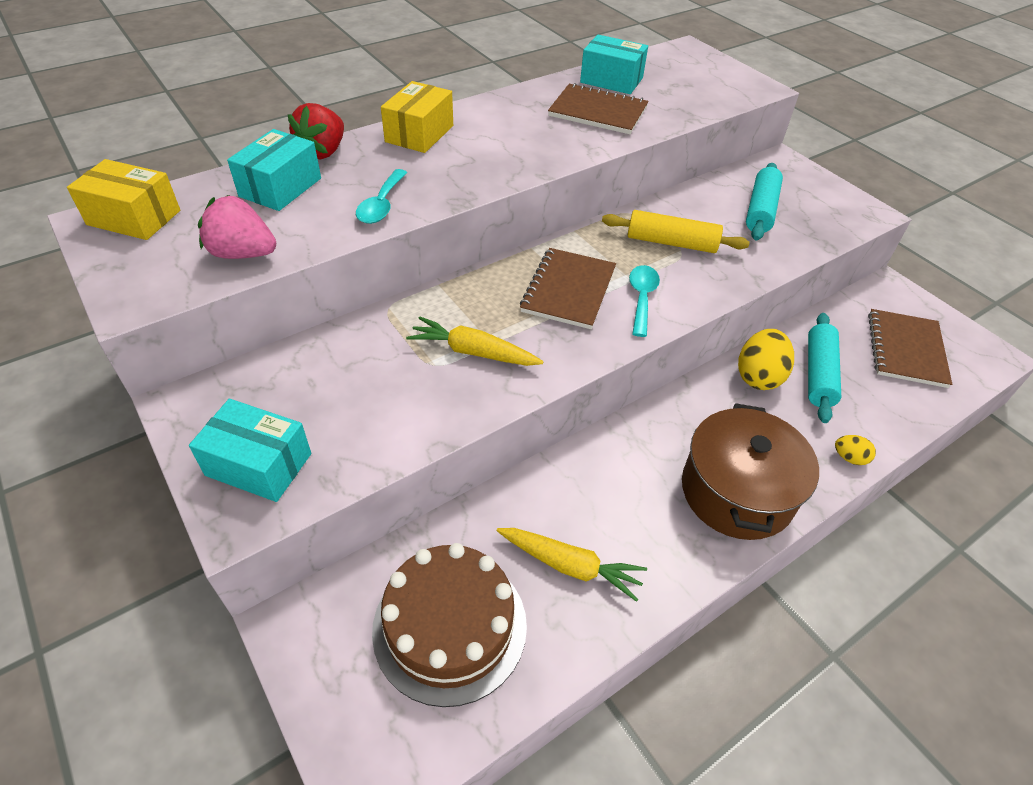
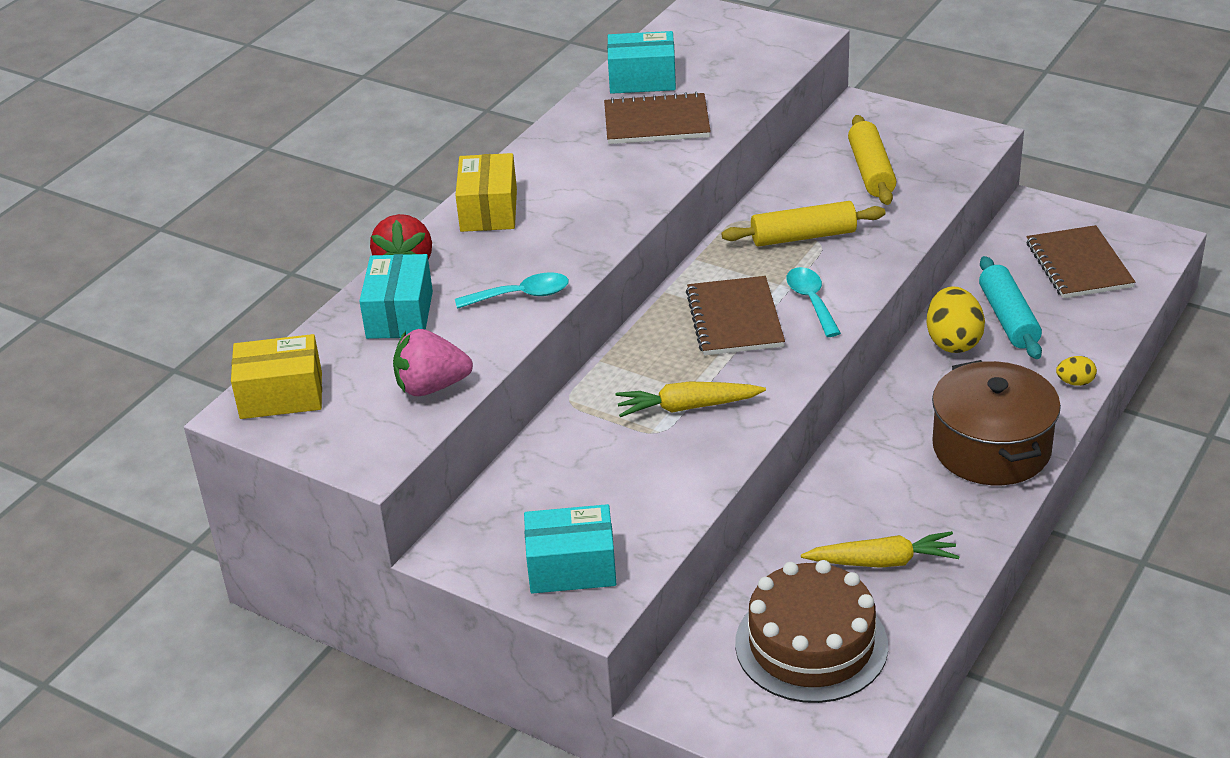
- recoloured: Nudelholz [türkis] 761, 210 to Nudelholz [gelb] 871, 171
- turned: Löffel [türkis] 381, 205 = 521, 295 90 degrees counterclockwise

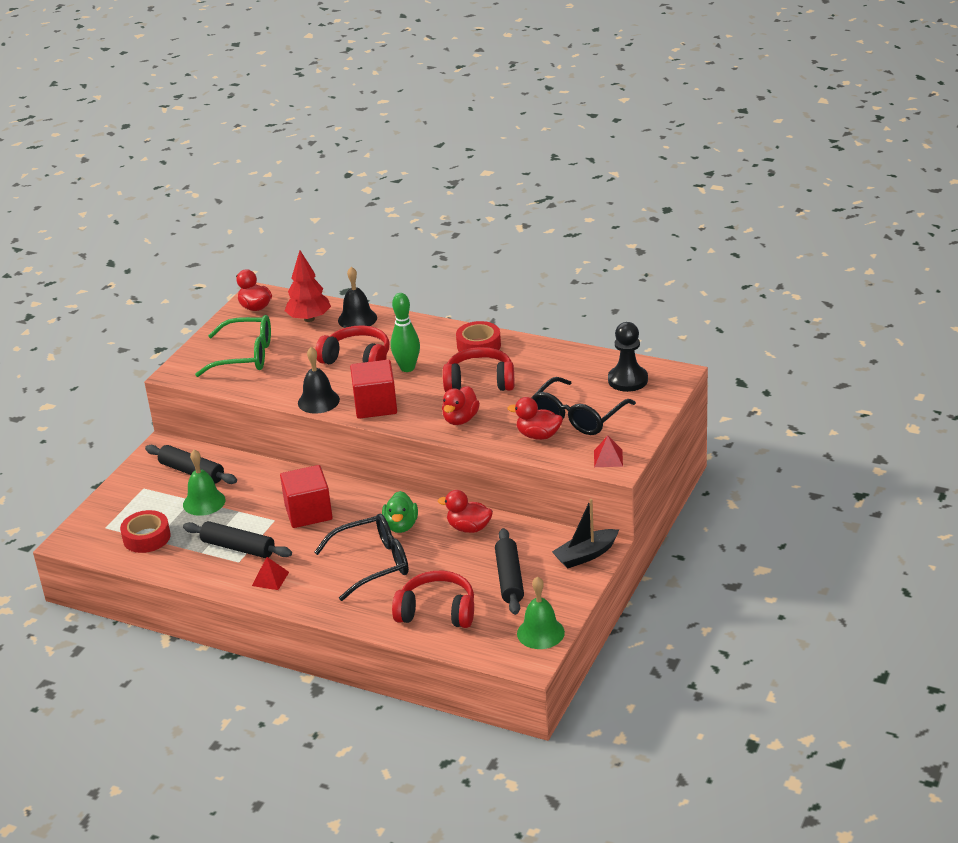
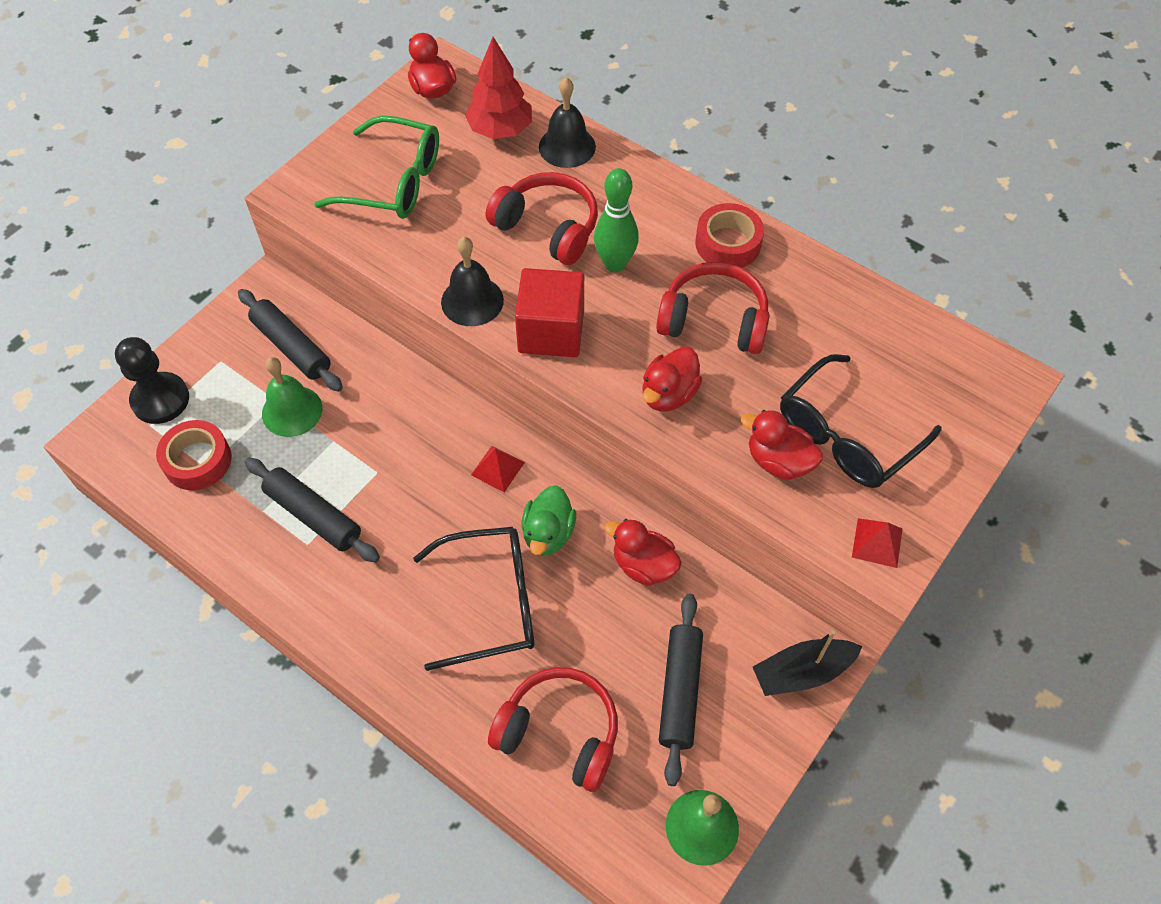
- removed: Kubus [rot] 308, 512
- moved: Pyramide [rot] 270, 579 to 498, 468
- moved: Bauer [schwarz] 628, 380 to 160, 399

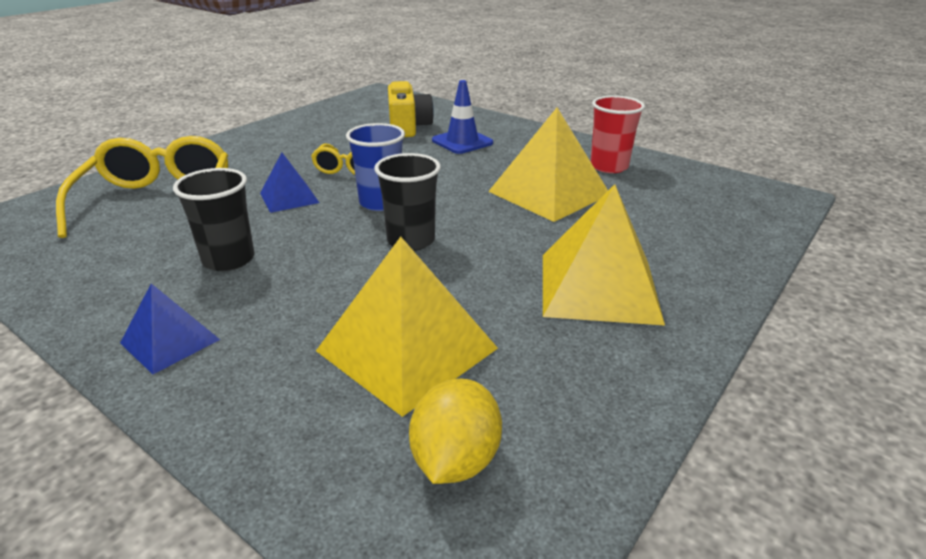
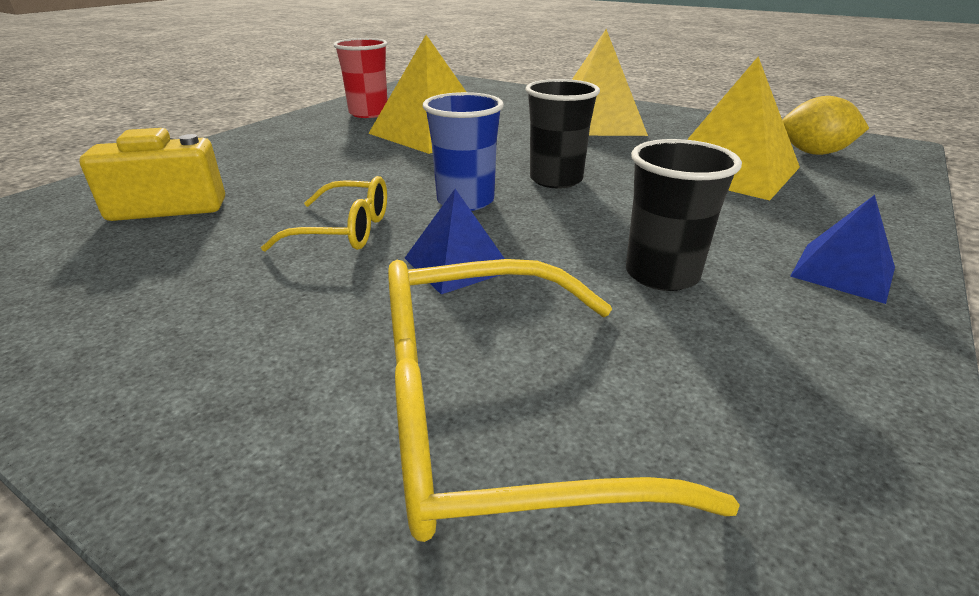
- removed: Leitkegel [blau] 462, 142

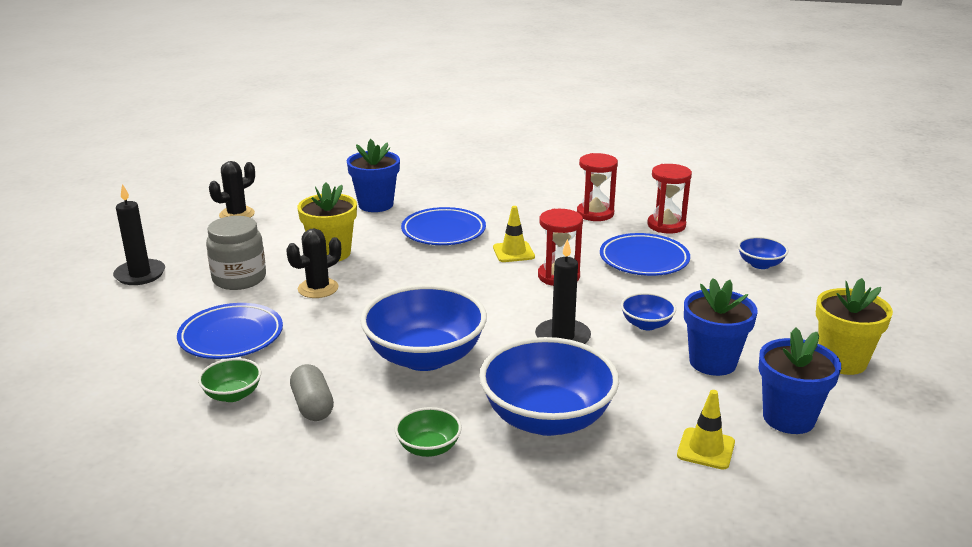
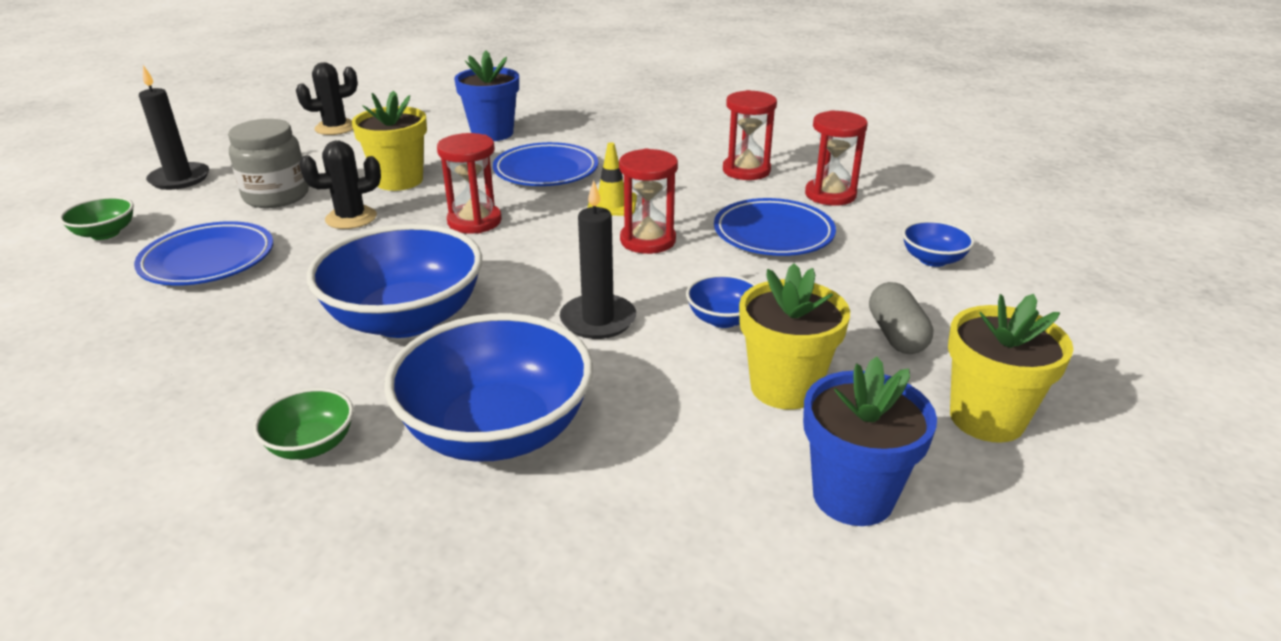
- removed: Leitkegel [gelb] 706, 449
- added: Sanduhr [rot] 474, 221
- moved: Schüssel [grün] 232, 395 to 105, 233
- moved: Kapsel [grau] 312, 406 to 896, 335
- recoloured: Blumentopf [blau] 712, 362 to Blumentopf [gelb] 784, 387

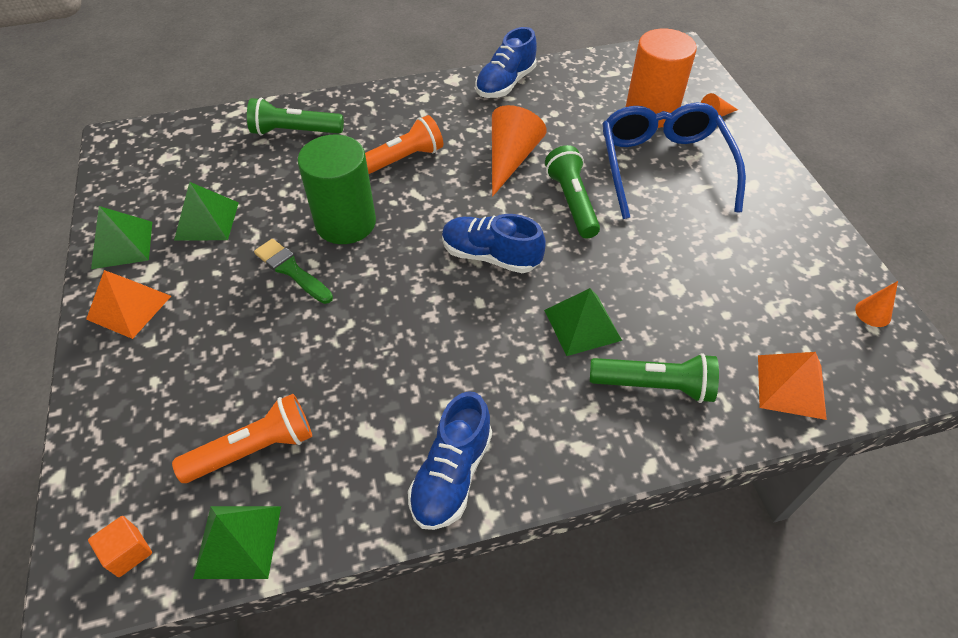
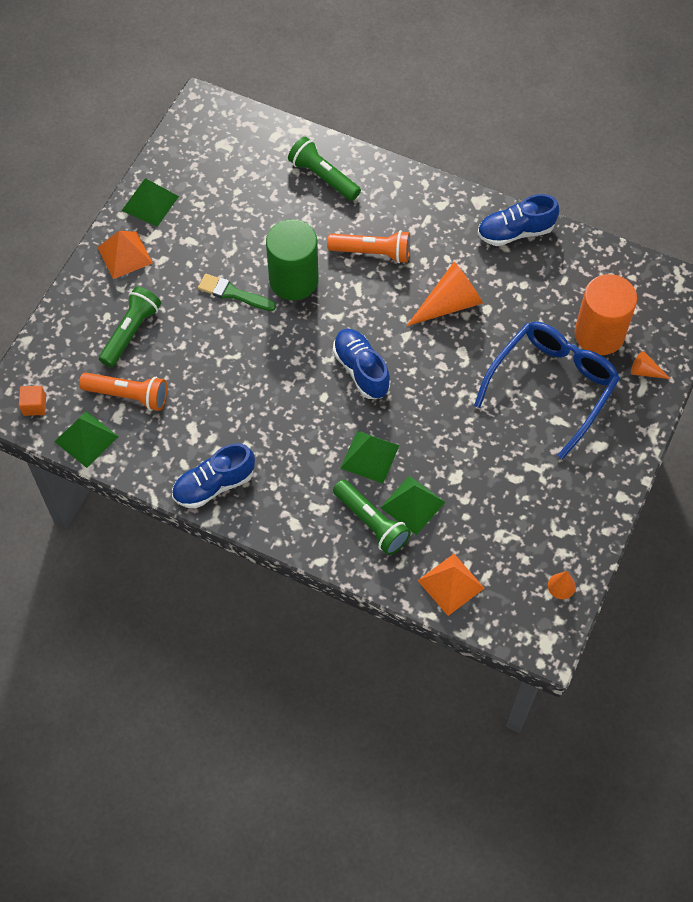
- moved: Pyramide [grün] 207, 220 to 412, 504
- moved: Taschenlampe [grün] 572, 202 to 131, 332
- turned: Pinsel [grün] 291, 270 = 233, 293 60 degrees counterclockwise

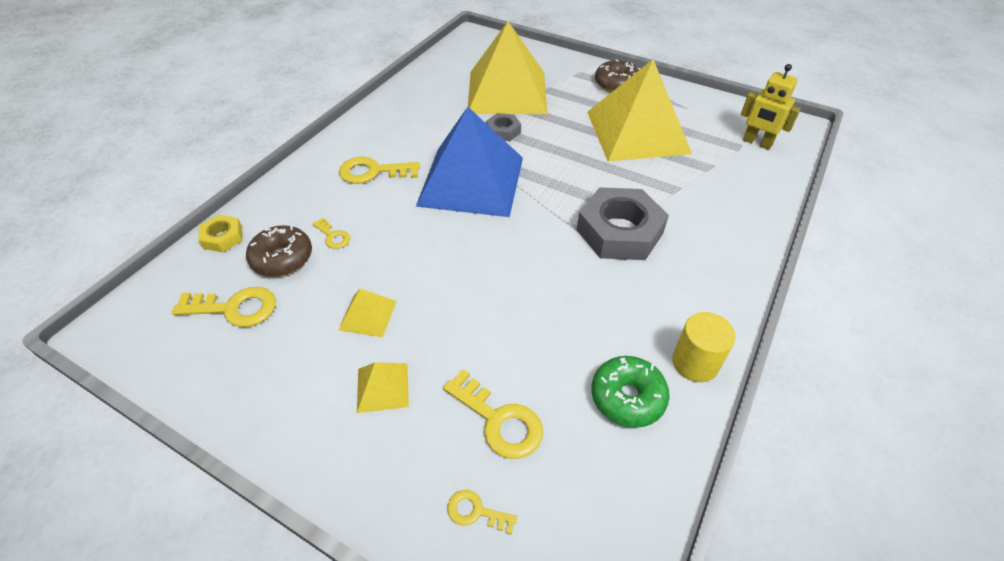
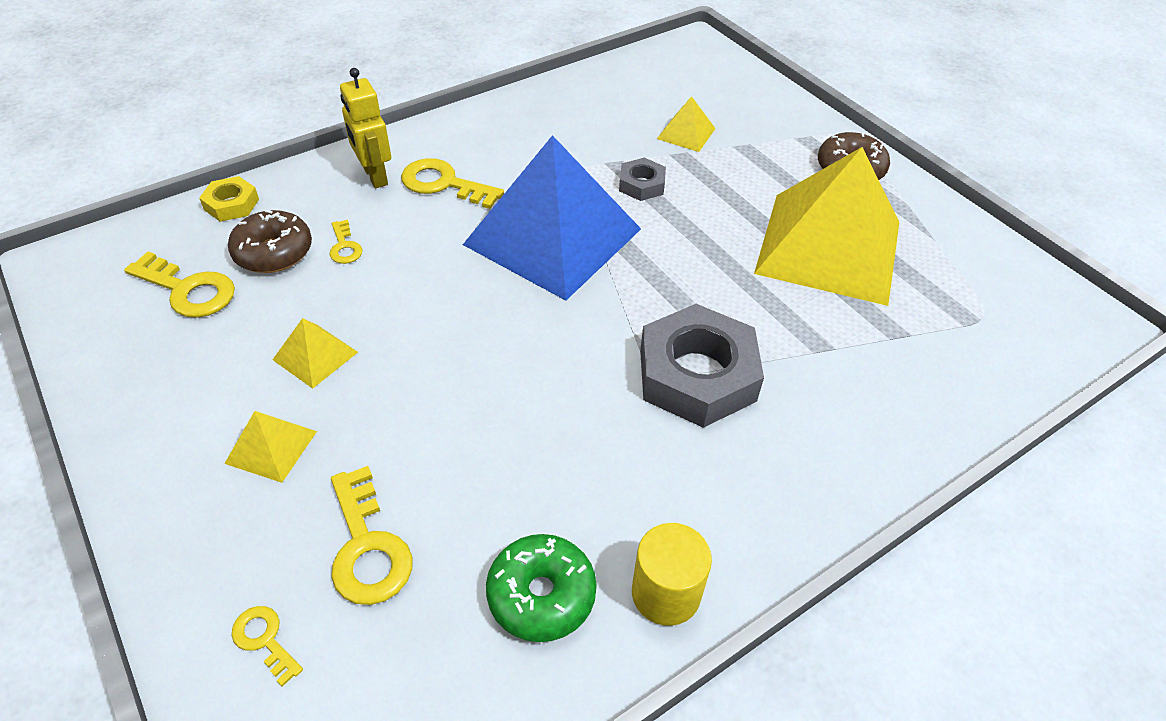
- moved: Roboter [gelb] 757, 143 to 375, 176
- resized: Pyramide [gelb] 507, 92 = 686, 133 x0.40

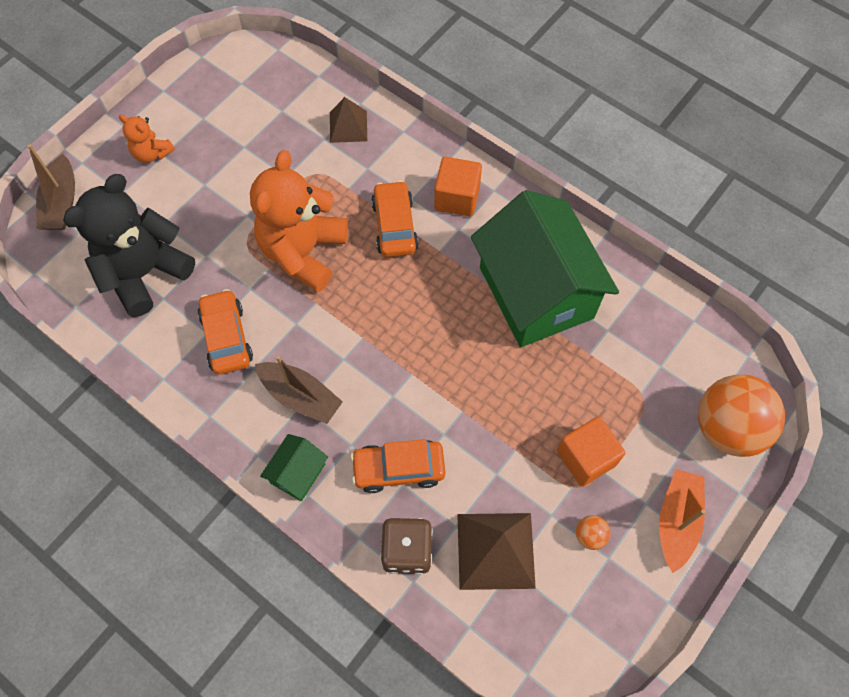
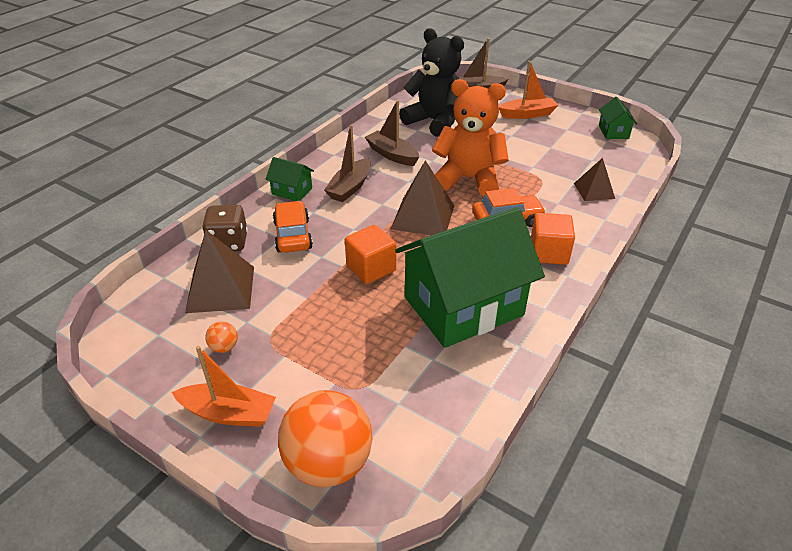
- added: Pyramide [braun] 423, 217
- added: Haus [grün] 613, 132
- moved: Kubus [orange] 586, 458 to 371, 268
- replaced: Teddybär [orange] 152, 153 to Boot [orange] 527, 114
- replaced: Auto [orange] 227, 337 to Boot [braun] 392, 155

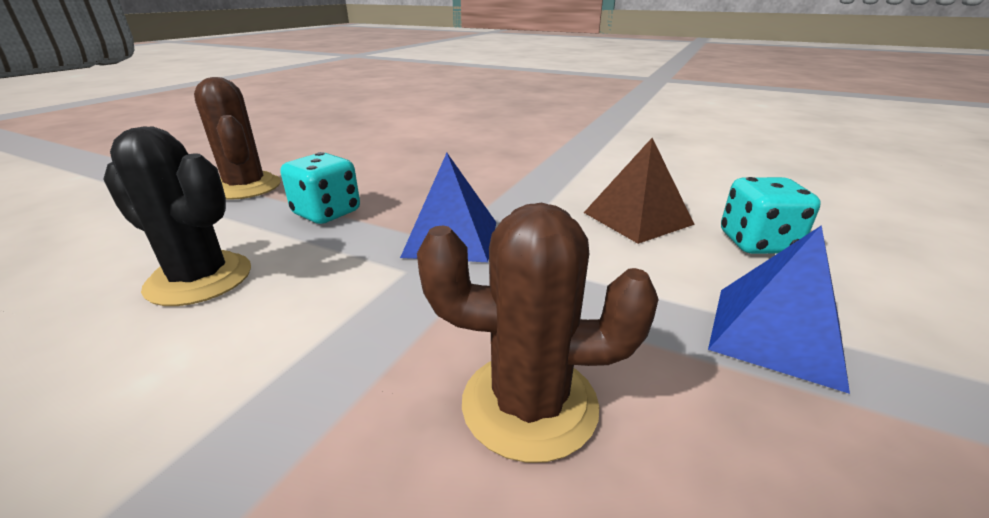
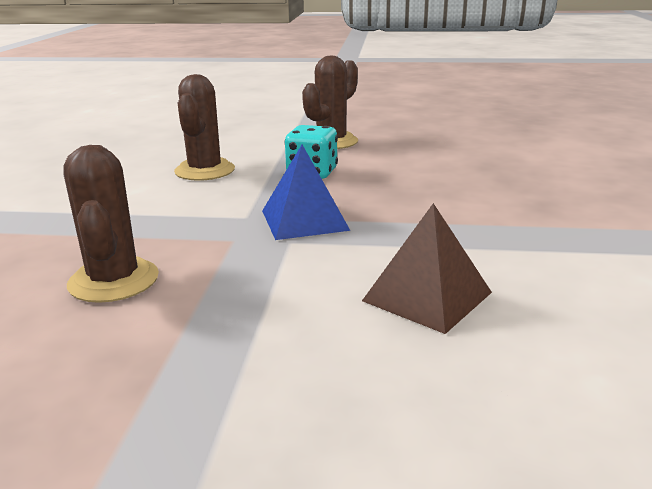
- removed: Pyramide [blau] 775, 334
- removed: Spielwürfel [türkis] 757, 243
- recoloured: Kaktus [schwarz] 199, 279 to Kaktus [braun] 205, 171

